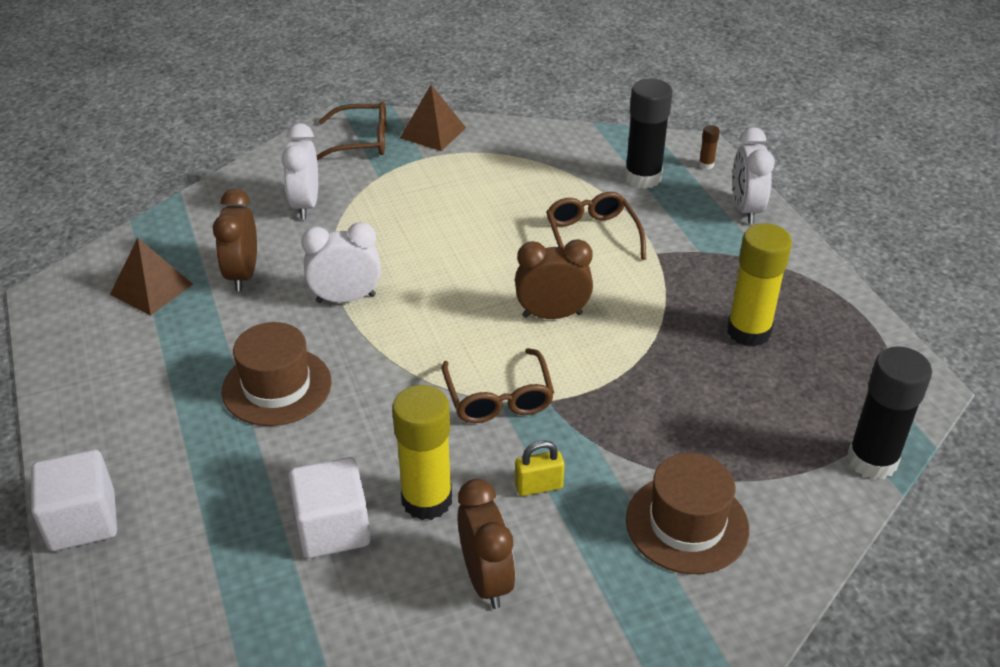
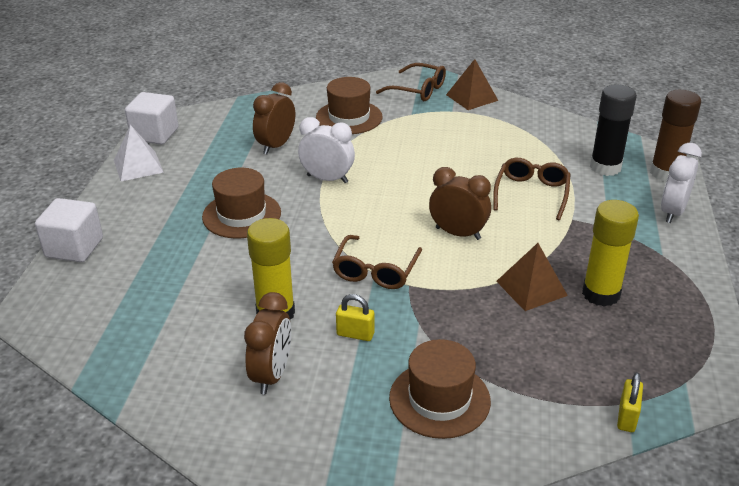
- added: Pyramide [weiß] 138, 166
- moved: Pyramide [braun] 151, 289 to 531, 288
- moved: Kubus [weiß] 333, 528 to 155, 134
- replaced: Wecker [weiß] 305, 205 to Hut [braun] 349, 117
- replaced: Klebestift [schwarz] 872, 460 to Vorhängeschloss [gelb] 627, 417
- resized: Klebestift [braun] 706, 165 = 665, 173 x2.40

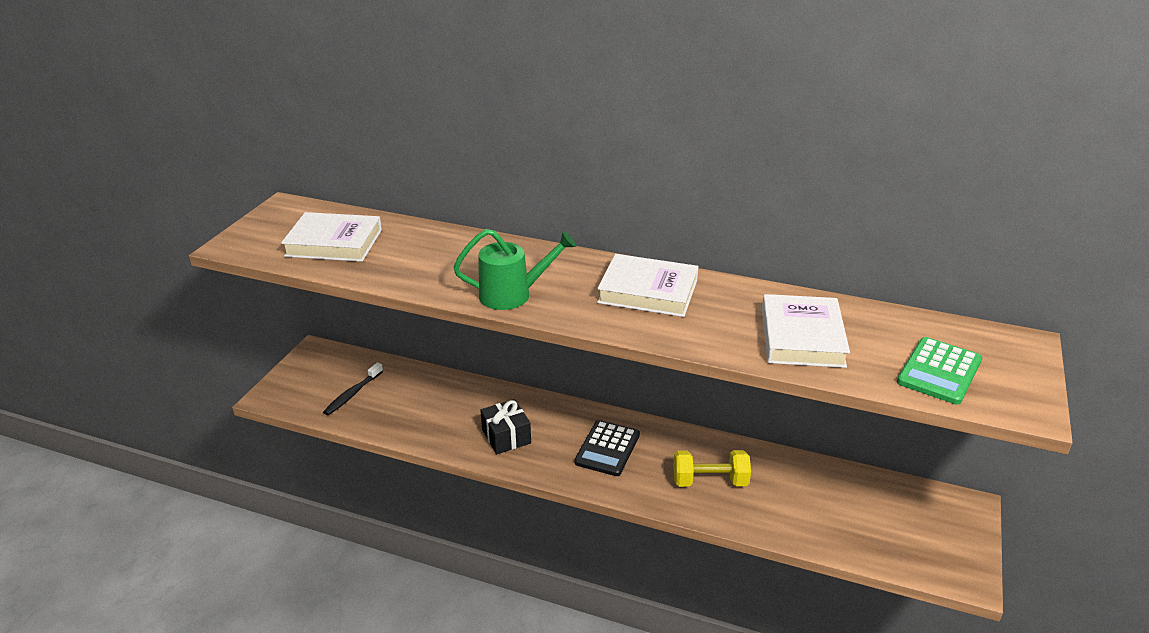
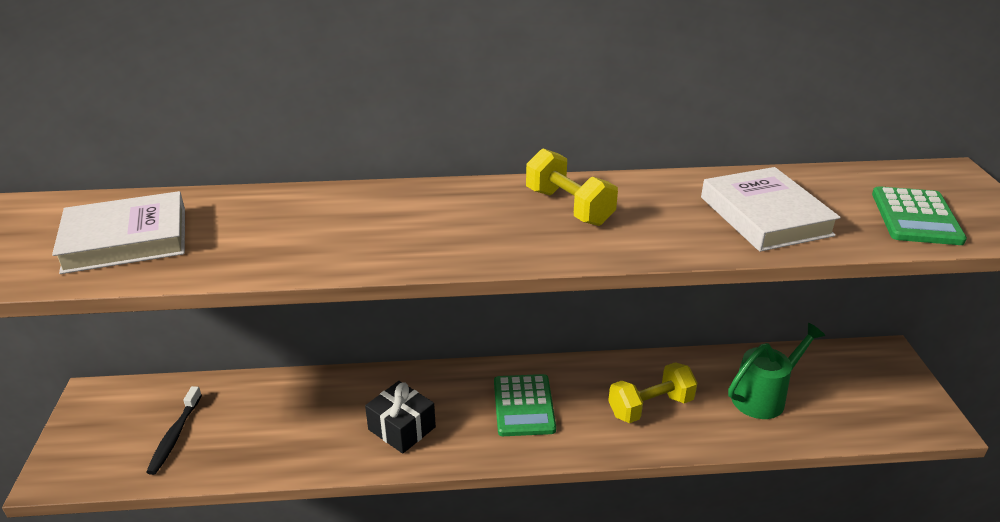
- moved: Gießkanne [grün] 513, 295 to 764, 396
- replaced: Buch [weiß] 648, 291 to Hantel [gelb] 569, 207
- recoloured: Taschenrechner [schwarz] 607, 448 to Taschenrechner [grün] 523, 406

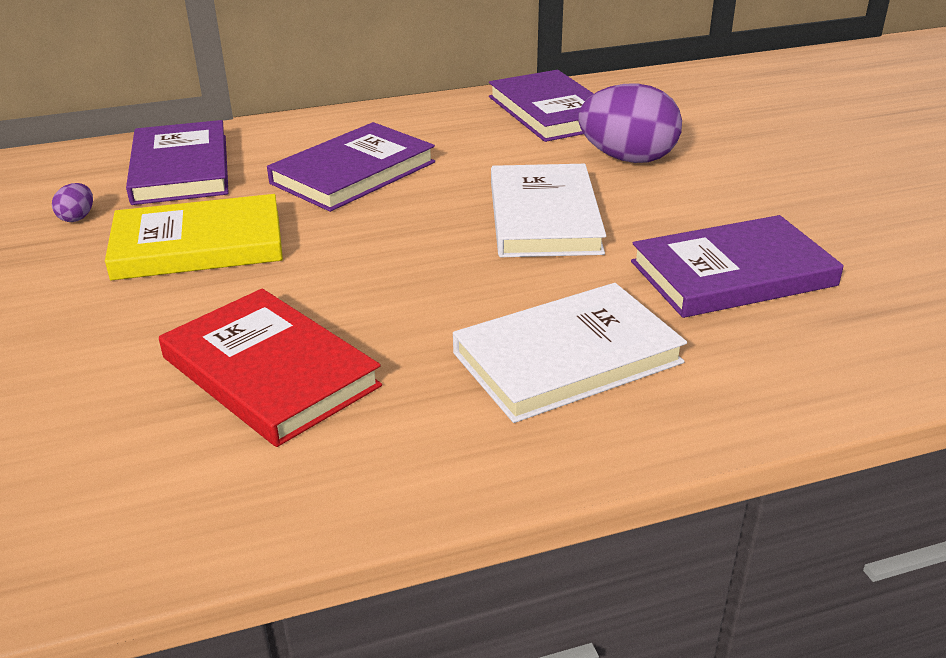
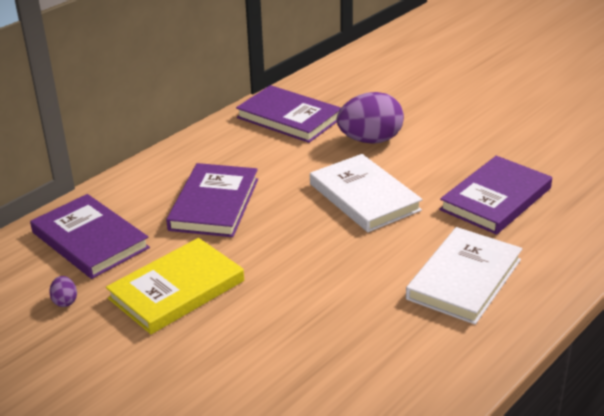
- removed: Buch [rot] 270, 372

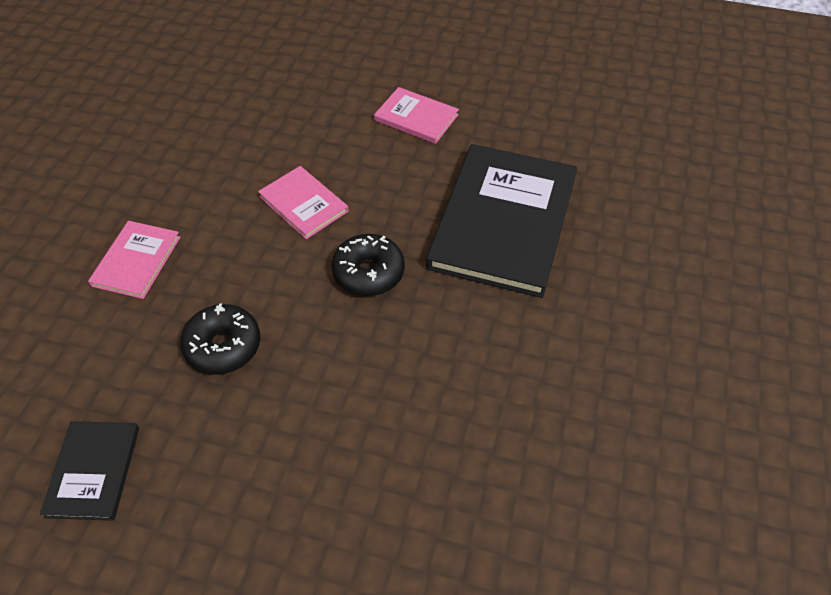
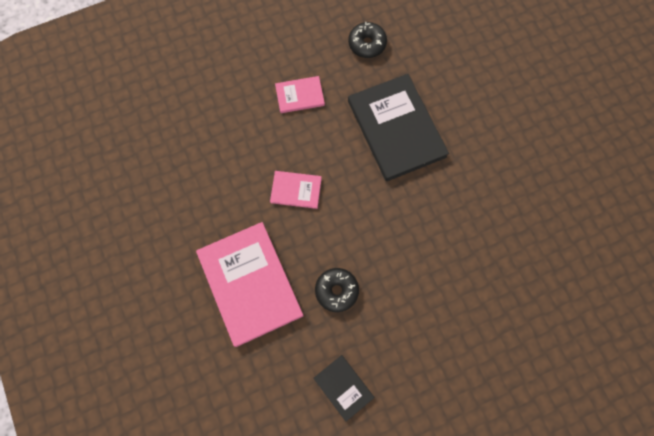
- moved: Donut [schwarz] 368, 273 to 367, 44
- resized: Buch [rosa] 136, 261 = 250, 284 x2.08

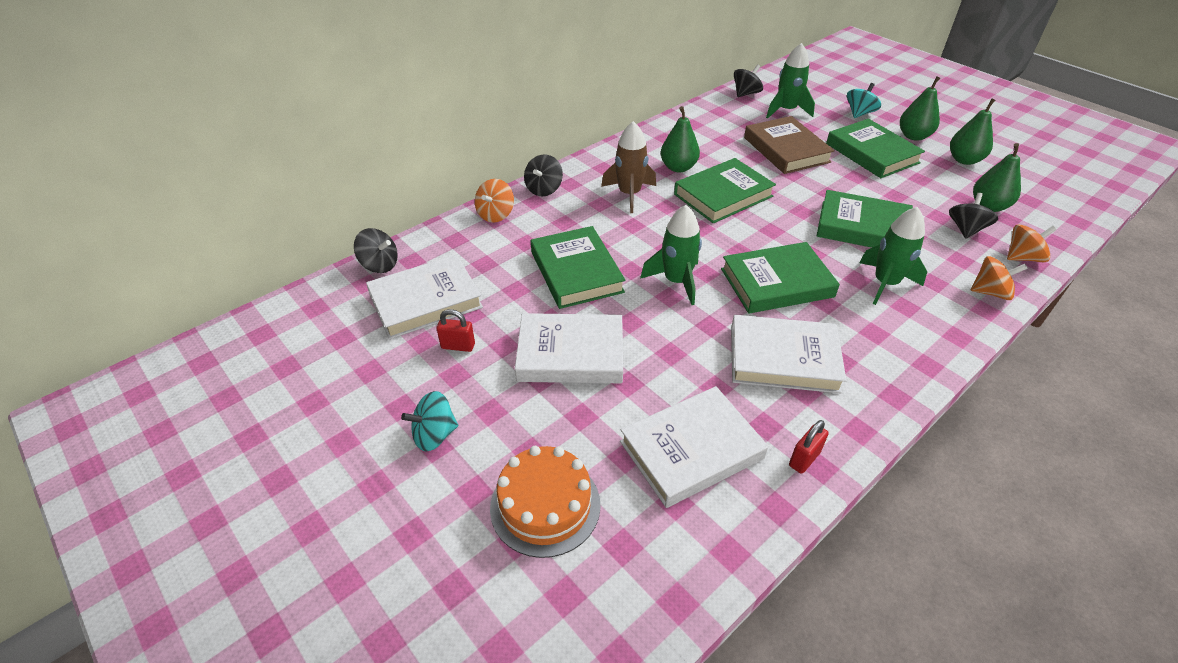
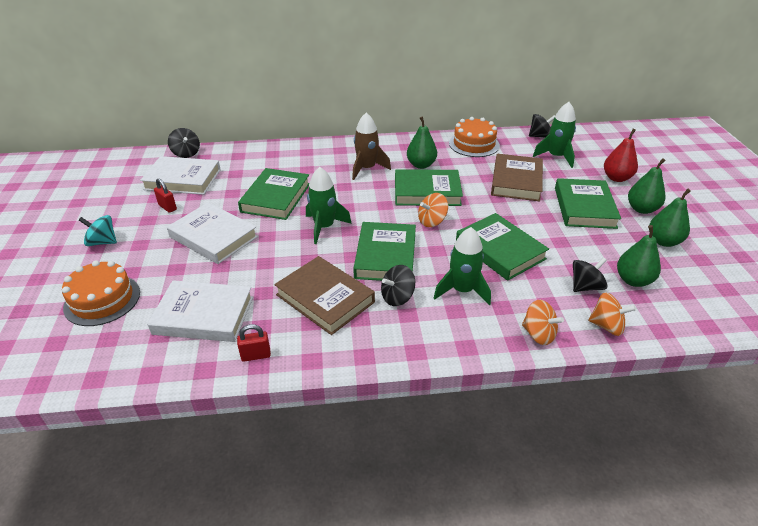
- added: Kuchen [orange] 474, 144
- moved: Kreisel [orange] 495, 214 to 432, 221
- moved: Kreisel [schwarz] 544, 189 to 397, 297
- replaced: Kreisel [türkis] 859, 113 to Birne [rot] 616, 178
- recoloured: Buch [weiß] 783, 358 to Buch [braun] 325, 298
- turned: Buch [grün] 777, 283 = 385, 256 75 degrees clockwise

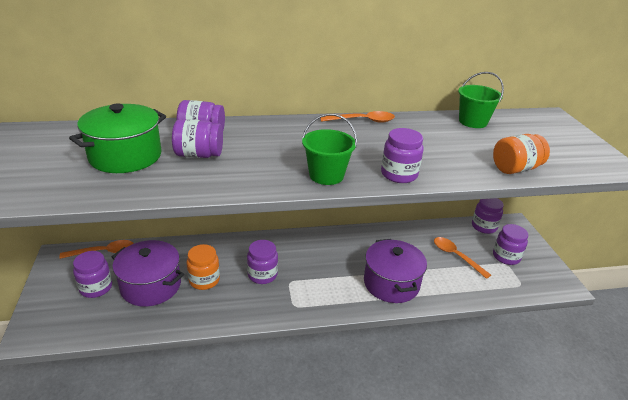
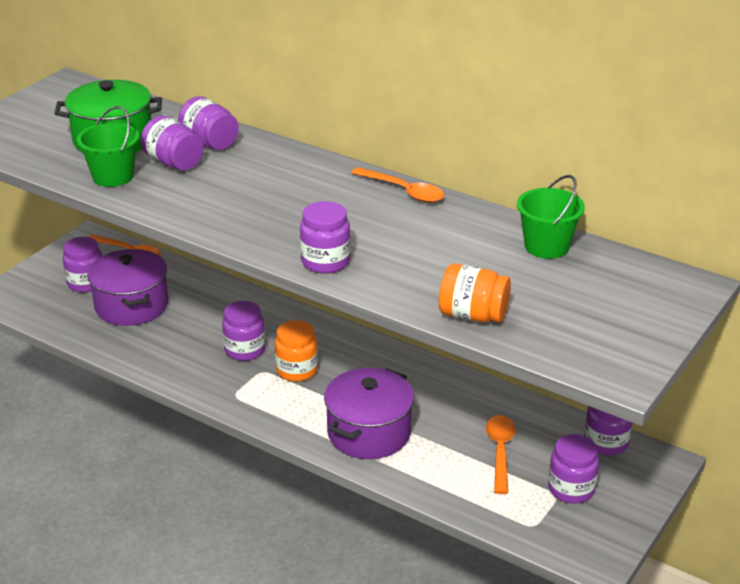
- moved: Einmachglas [orange] 204, 280 to 297, 370
- moved: Eimer [grün] 326, 175 to 113, 176

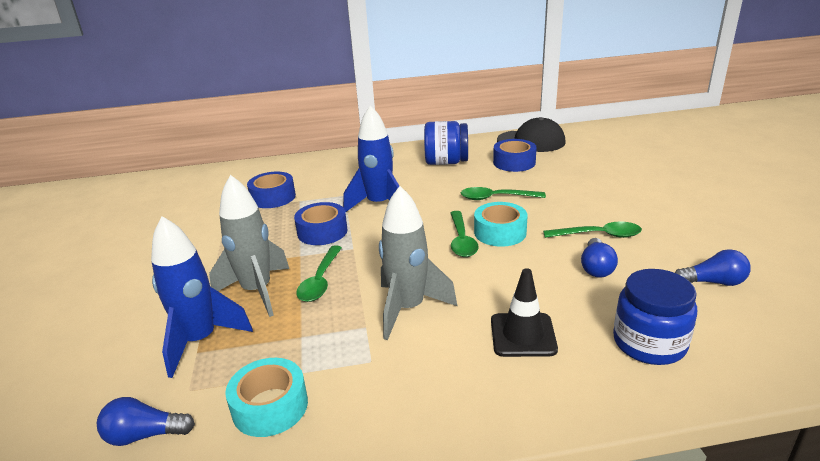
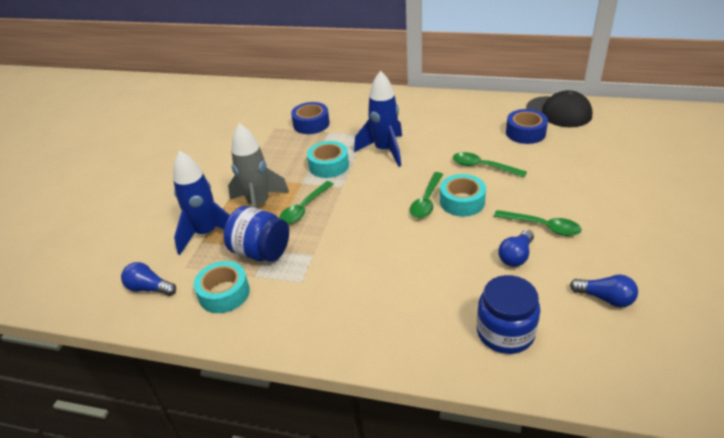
- removed: Rakete [grau] 408, 309
- removed: Leitkegel [schwarz] 523, 335
- moved: Einmachglas [blau] 446, 162 to 261, 252
- recoloured: Klebeband [blau] 322, 232 to Klebeband [türkis] 329, 165

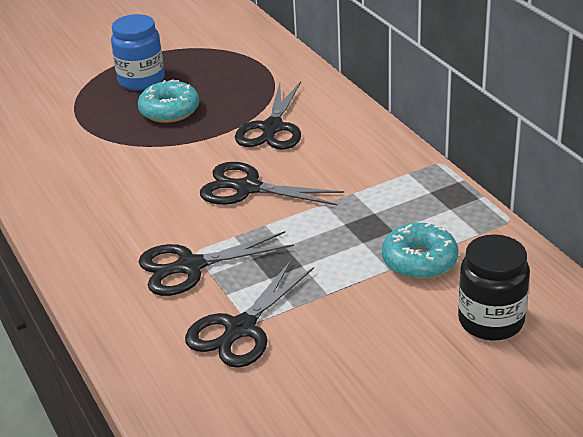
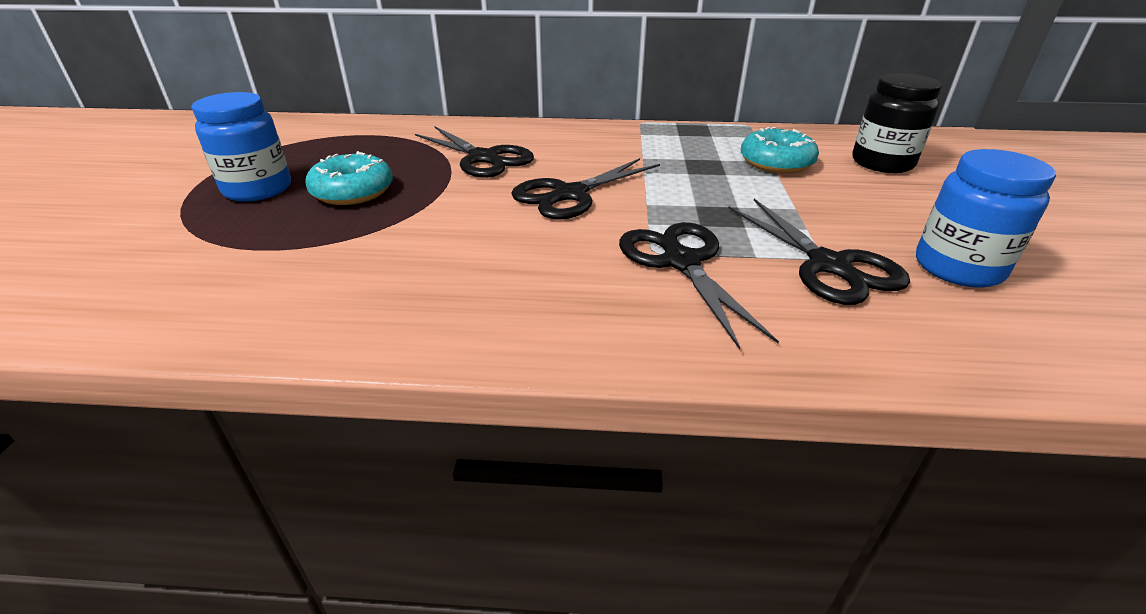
- added: Einmachglas [blau] 958, 268
- turned: Schere [schwarz] 190, 266 = 681, 262 150 degrees clockwise

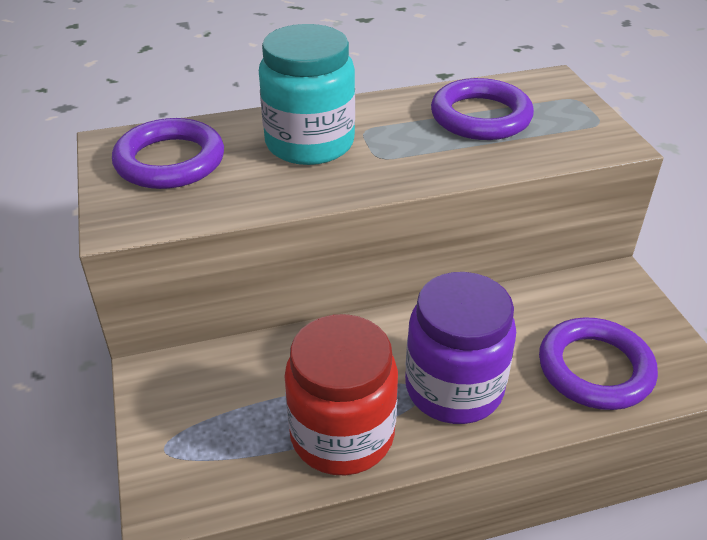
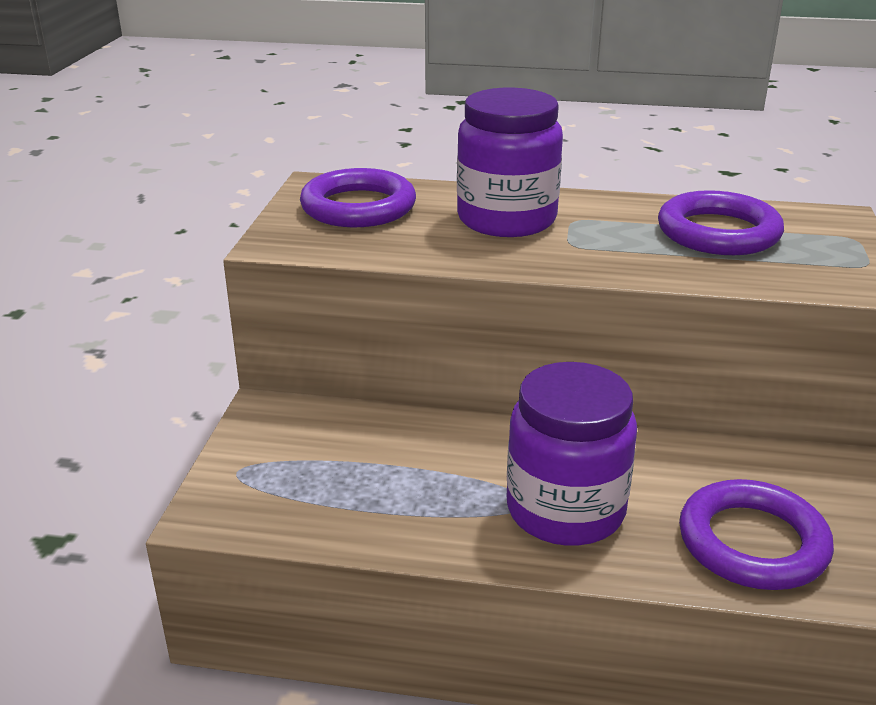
- removed: Einmachglas [rot] 342, 435
- recoloured: Einmachglas [türkis] 309, 143 to Einmachglas [lila] 506, 219

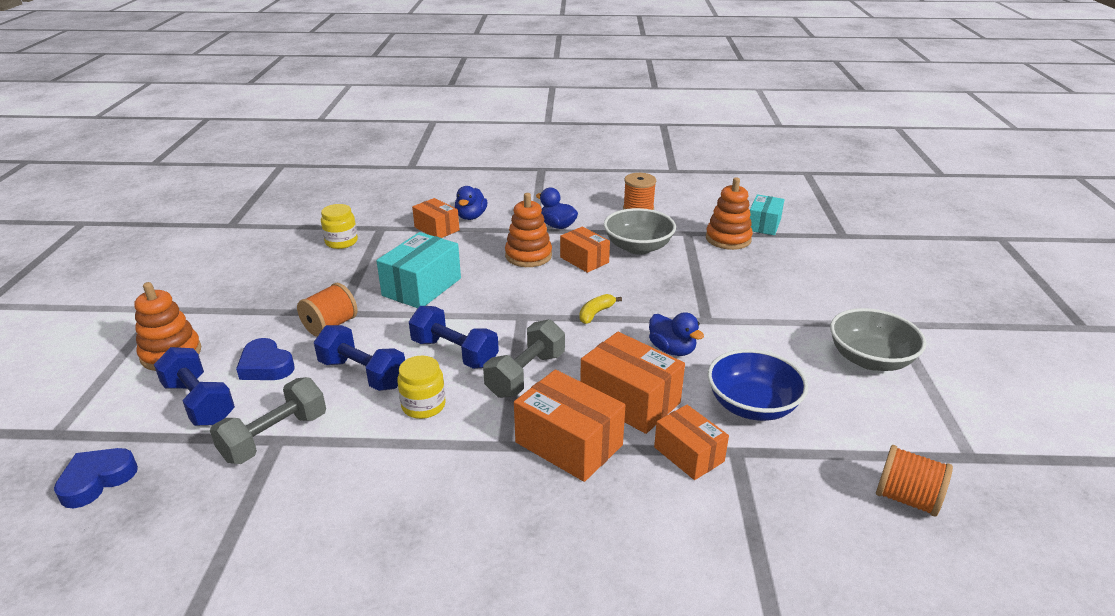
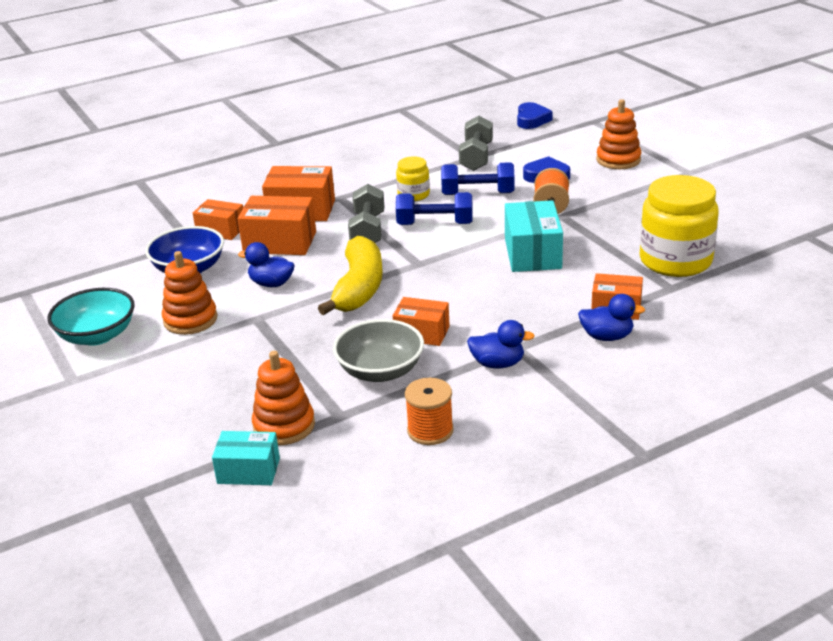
- removed: Hantel [blau] 199, 403
- removed: Garnrolle [orange] 906, 498
- moved: Stapelspielzeug [orange] 528, 256 to 190, 320
- recoloured: Schüssel [grau] 870, 359 to Schüssel [türkis] 97, 335
- turned: Ente [blau] 471, 217 = 607, 337 120 degrees clockwise
- turned: Schachtel [türkis] 763, 225 = 248, 471 75 degrees counterclockwise
- resized: Einmachglas [gelb] 341, 242 = 675, 261 x1.98
- resized: Banane [gelb] 596, 313 = 358, 288 x2.34

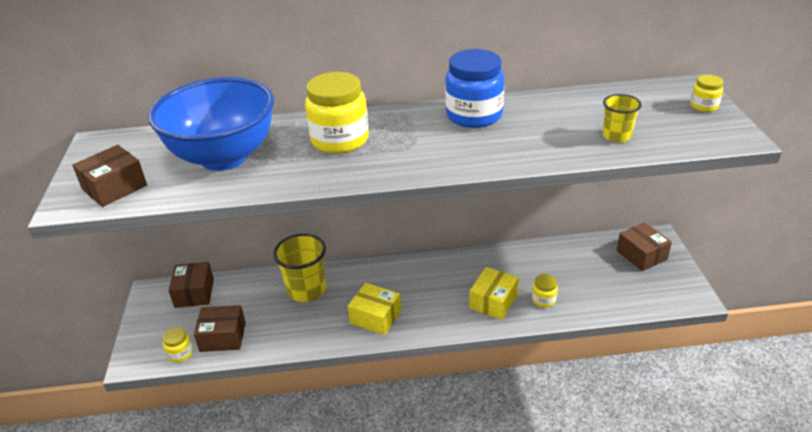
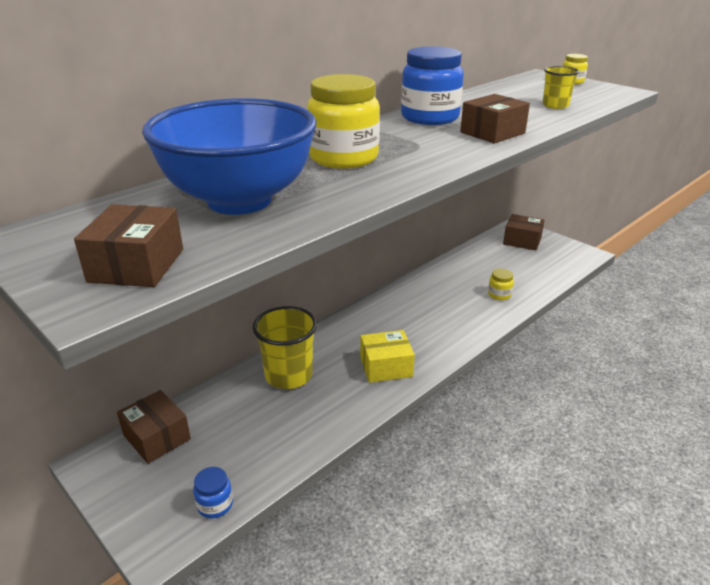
- removed: Schachtel [gelb] 493, 301
- moved: Schachtel [braun] 223, 337 to 492, 133
- recoloured: Einmachglas [gelb] 180, 354 to Einmachglas [blau] 215, 505

